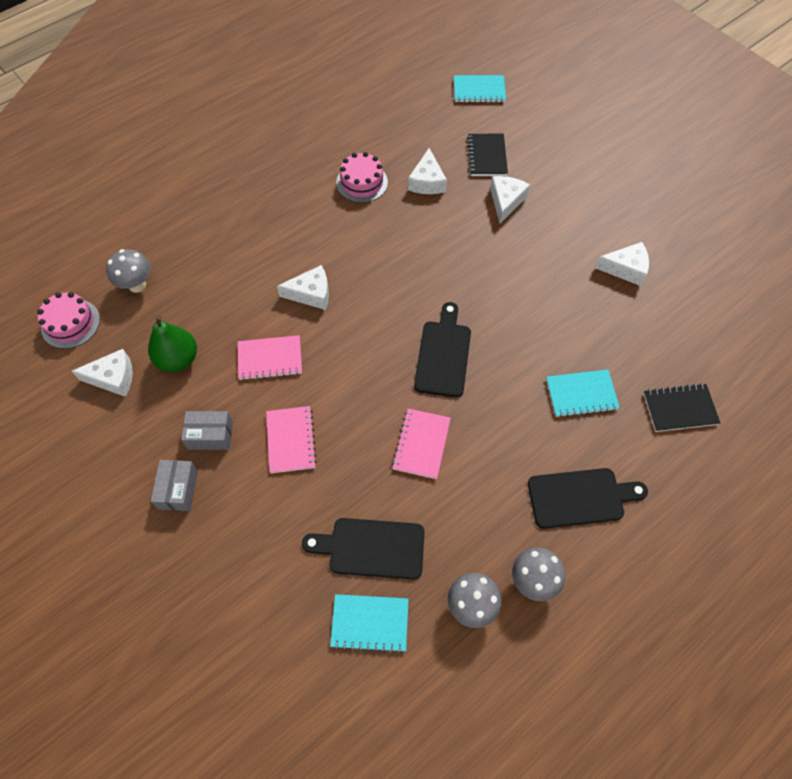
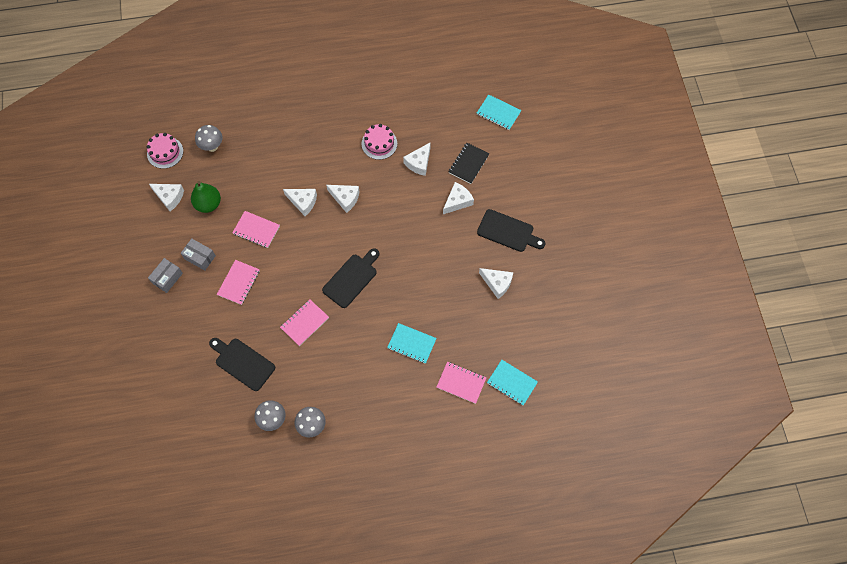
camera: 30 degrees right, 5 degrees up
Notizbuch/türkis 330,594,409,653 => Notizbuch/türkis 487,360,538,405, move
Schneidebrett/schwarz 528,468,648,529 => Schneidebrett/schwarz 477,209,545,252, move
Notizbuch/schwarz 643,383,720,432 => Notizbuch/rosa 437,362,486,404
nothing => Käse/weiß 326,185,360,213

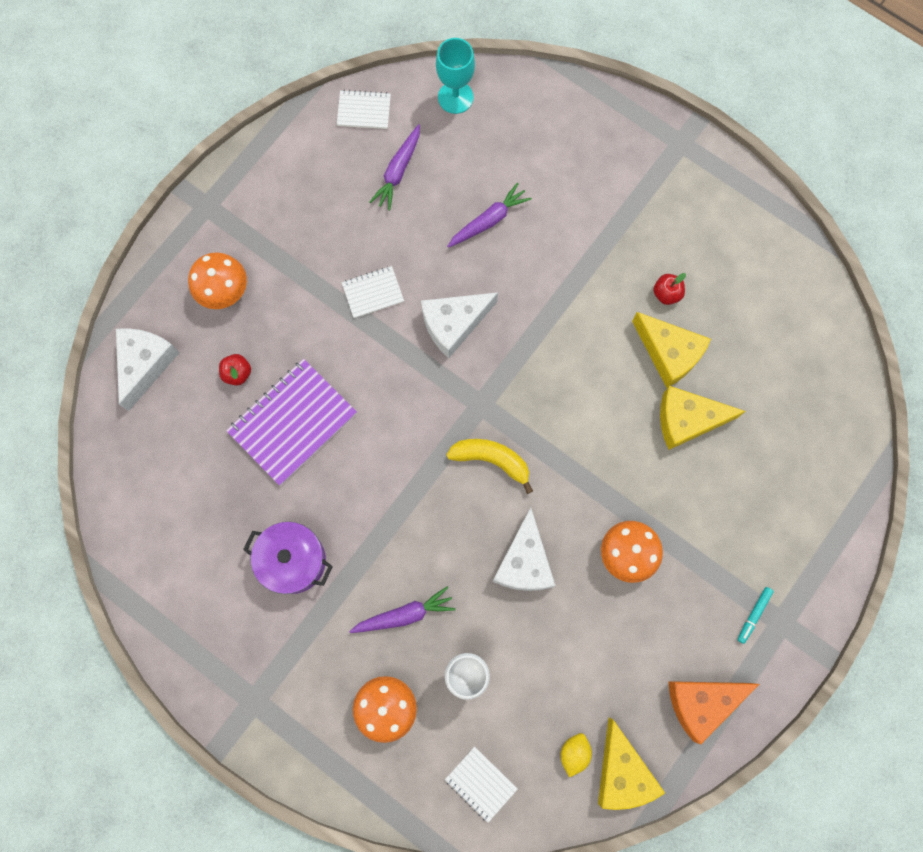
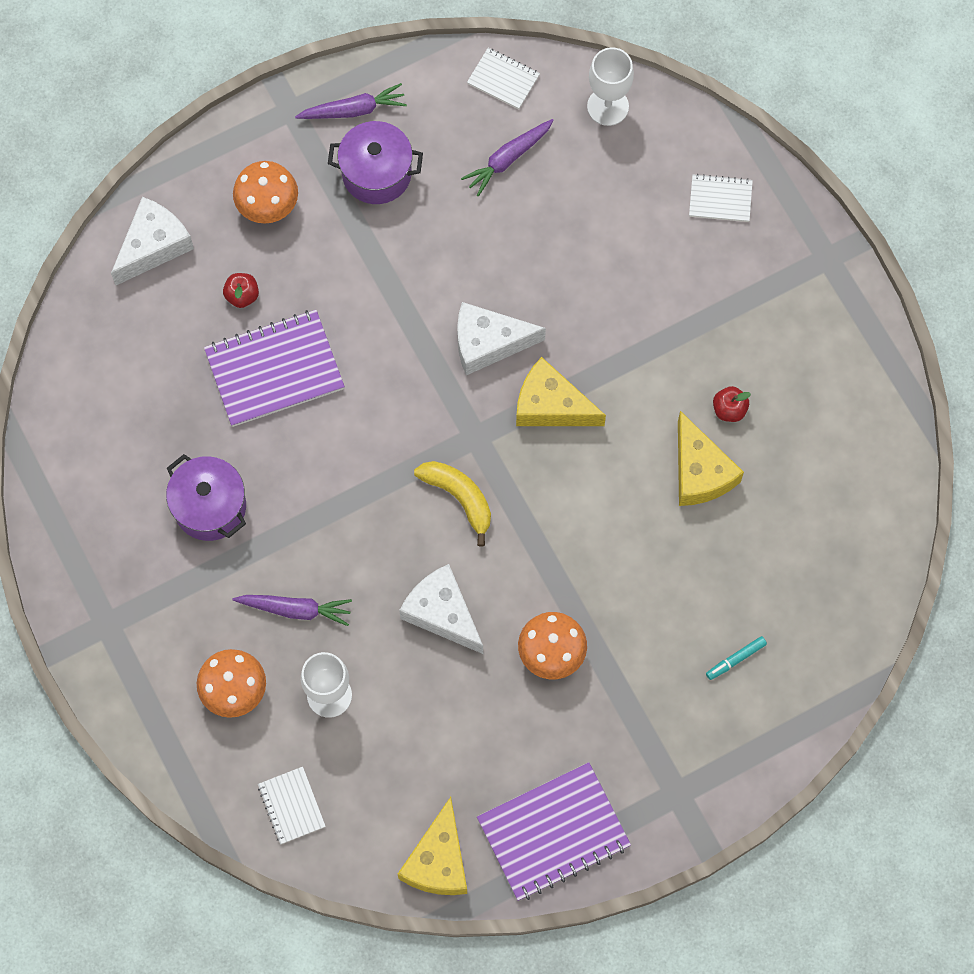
camera: 25 degrees right, 5 degrees down
Notizbuch/weiß 341,266,404,318 => Notizbuch/weiß 689,174,753,222, move
Kelch/türkis 436,38,475,114 => Kelch/weiß 587,47,634,126
Karotte/lila 447,182,532,248 => Karotte/lila 295,83,407,119, move
Käse/weiß 492,507,555,591 => Käse/weiß 399,564,483,654, 105 degrees clockwise
Zitrone/gelb 561,733,592,777 => nothing
Käse/gelb 660,386,746,450 => Käse/gelb 516,357,606,426, move
Käse/orange 668,681,759,744 => Notizbuch/lila 477,762,631,901
Filzstift/türkis 738,587,774,644 => Filzstift/türkis 706,636,767,680, move
nothing => Kochtopf/lila 328,121,423,204

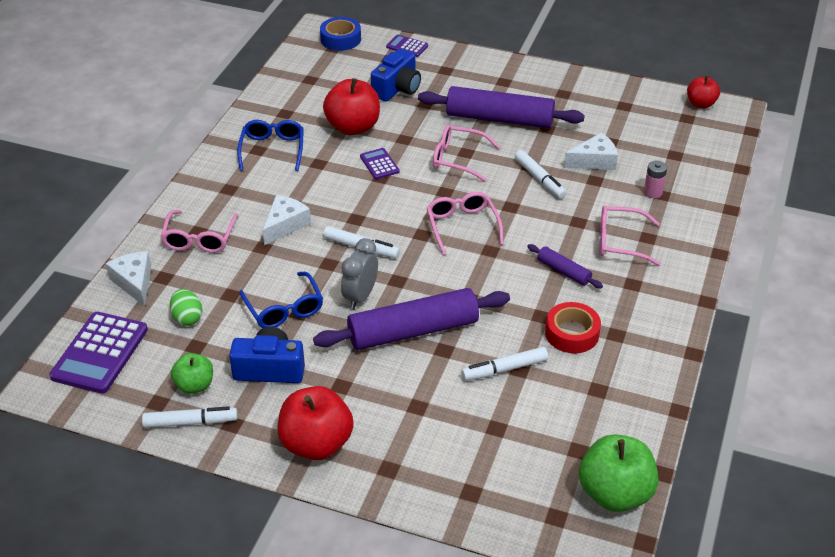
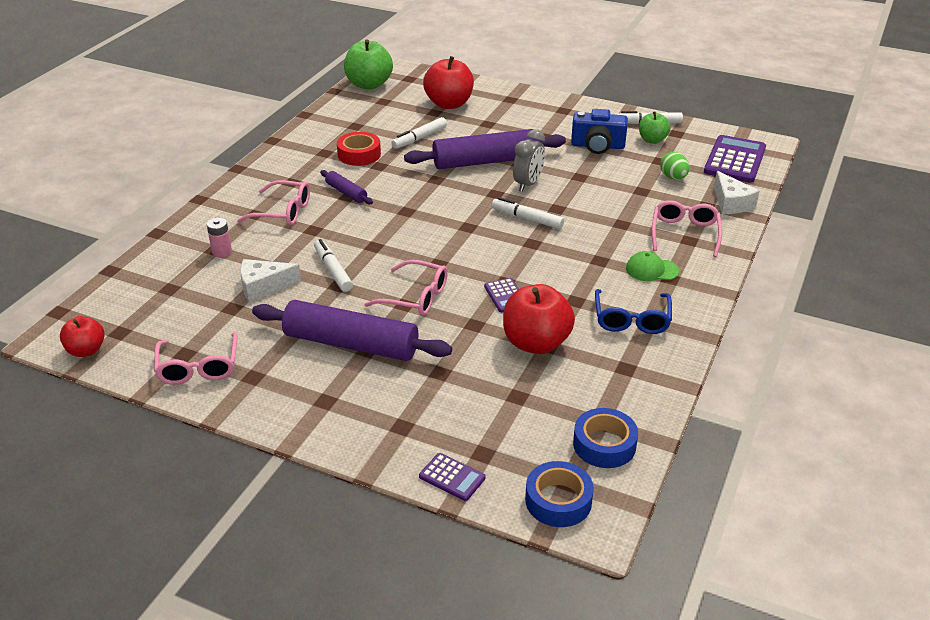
camera: 175 degrees left, 5 degrees down
Brille/blau 239,272,323,328 => nothing
Käse/weiß 262,195,311,245 => nothing
Apfel/rot 278,386,354,460 => Apfel/rot 423,56,474,109, move
Kamera/blau 371,48,421,102 => nothing
Brille/rosa 427,192,503,255 => Brille/rosa 154,333,237,385, move
Filzstift/weiß 461,347,548,381 => Filzstift/weiß 391,117,447,149, 150 degrees clockwise
nothing => Klebeband/blau 573,408,638,468
nothing => Kappe/grün 626,251,679,281

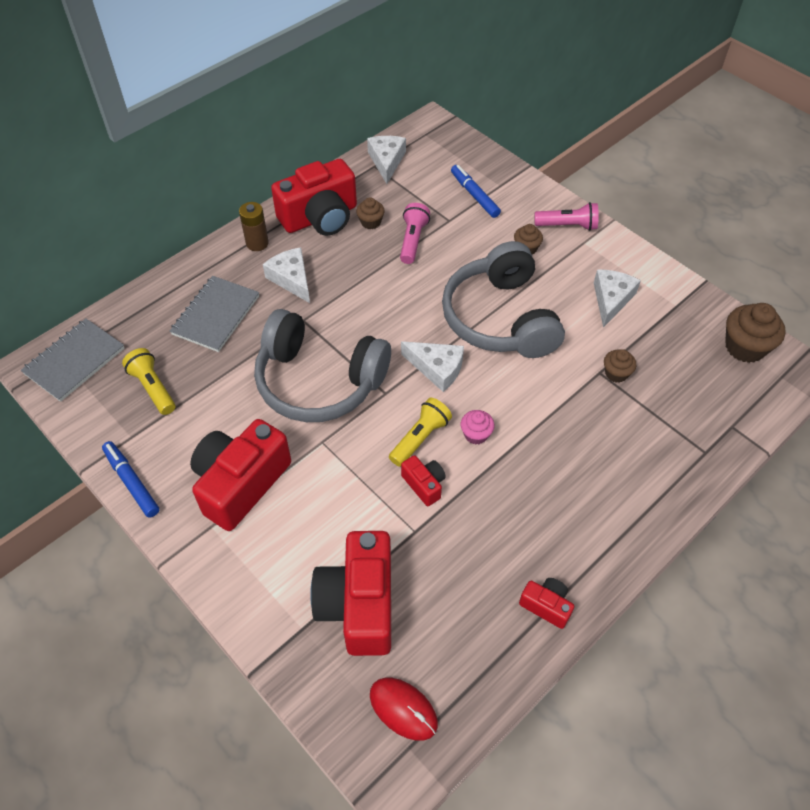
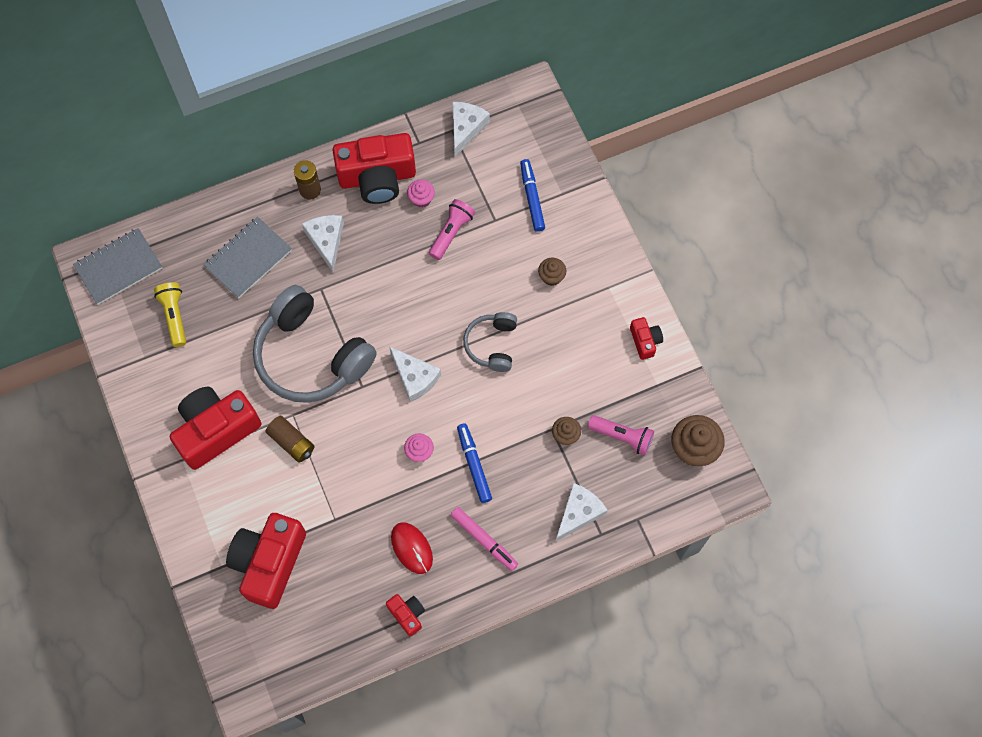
camera: 20 degrees right, 15 degrees up
Filzstift/blau 102,441,159,518 => Filzstift/blau 457,423,492,503, move
Muffin/braun 356,198,385,229 => Muffin/rosa 407,179,435,208
Computermaus/rot 370,678,438,741 => Computermaus/rot 391,522,433,574, move
Taschenlampe/gelb 389,398,452,467 => nothing
Kamera/rot 401,455,446,506 => Kamera/rot 630,317,663,360, move
Kopfhörer/grau 442,241,565,358 => Kopfhörer/grau 463,312,517,372, x0.52
Taschenlampe/rosa 535,202,599,231 => Taschenlampe/rosa 588,415,654,455, move
Käse/weiß 594,269,641,328 => Käse/weiß 555,483,608,542, move
nothing => Batterie/braun 266,415,315,463
nothing => Filzstift/rosa 450,507,518,571

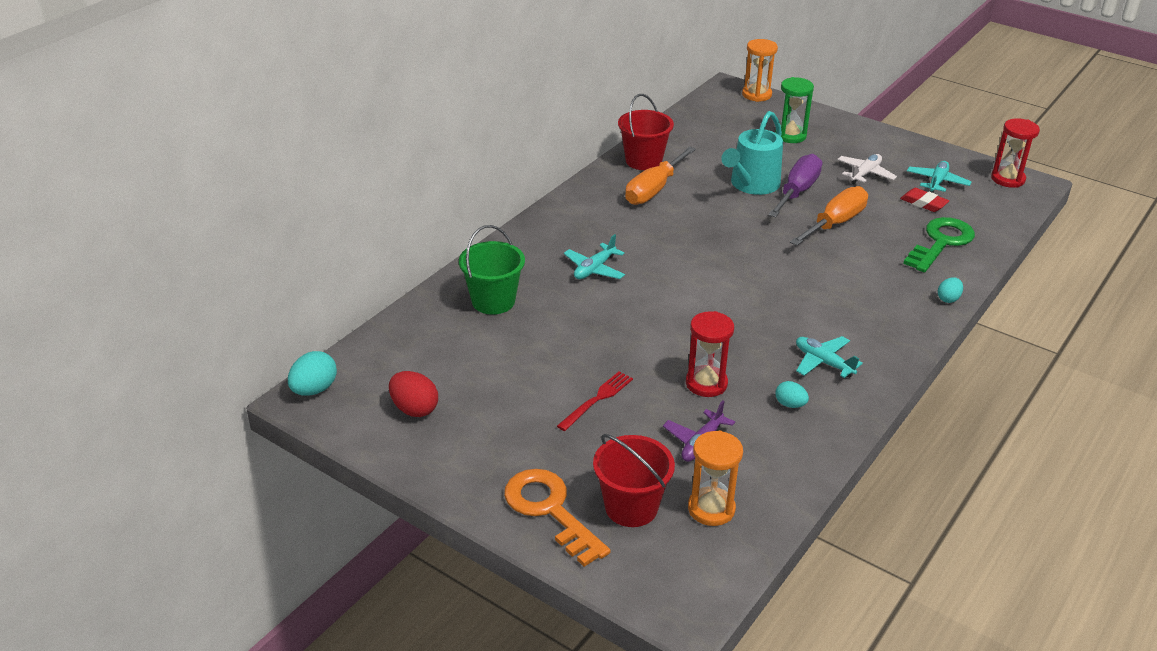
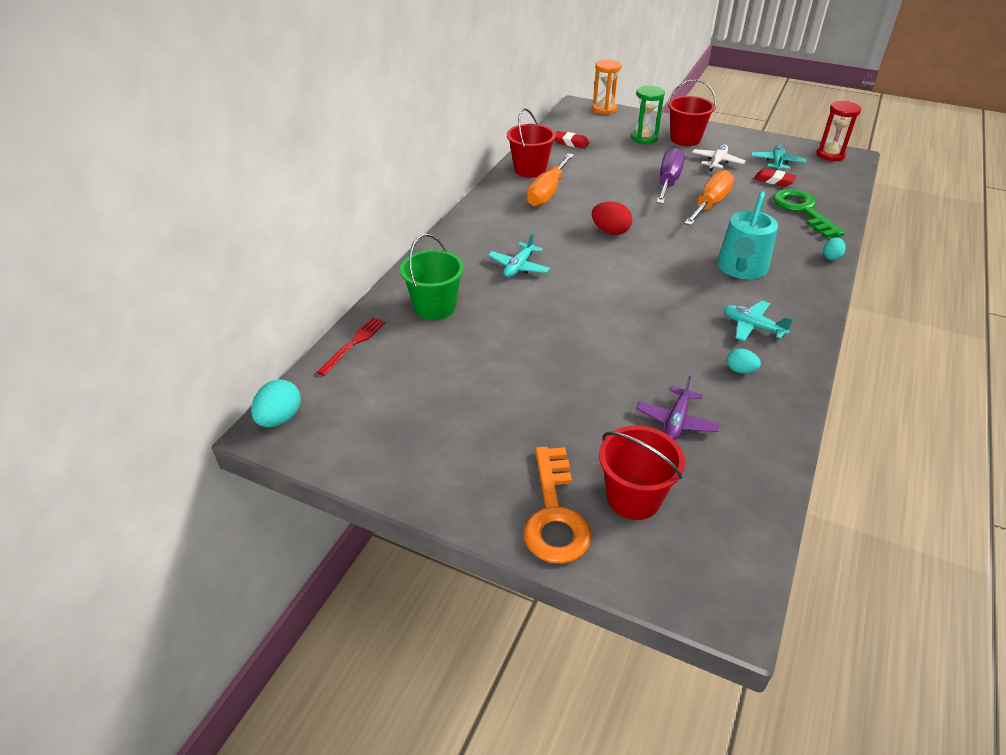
camera: 10 degrees left, 5 degrees up
Ei/rot 389,371,438,417 => Ei/rot 592,202,632,235, move
Schlüssel/orange 504,469,610,567 => Schlüssel/orange 524,447,591,564, 135 degrees counterclockwise
Gabel/rot 557,371,633,431 => Gabel/rot 317,317,385,376, move
Sanduhr/rot 686,311,734,397 => nothing
Sanduhr/orange 688,431,743,526 => nothing
Gießkanne/türkis 721,111,783,195 => Gießkanne/türkis 717,191,778,279, move
Schlüssel/grün 903,217,975,272 => Schlüssel/grün 773,189,845,238, 45 degrees counterclockwise
nothing => Radiergummi/rot 555,131,589,149
nothing => Eimer/rot 668,79,716,146

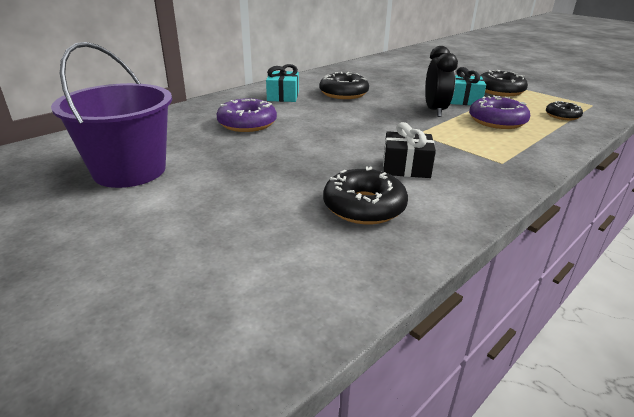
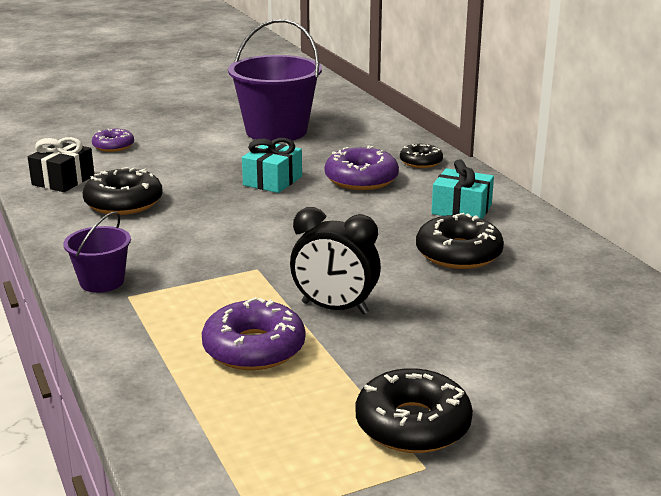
camera: 110 degrees right, 5 degrees down
Geschenk/schwarz 383,122,436,178 => Geschenk/schwarz 28,137,94,192, move
Geschenk/türkis 450,67,486,105 => Geschenk/türkis 242,138,302,193, move
Donut/schwarz 546,101,583,120 => Donut/schwarz 400,144,443,168, move
nothing => Eimer/lila 63,212,131,293
nothing => Donut/lila 92,129,134,152

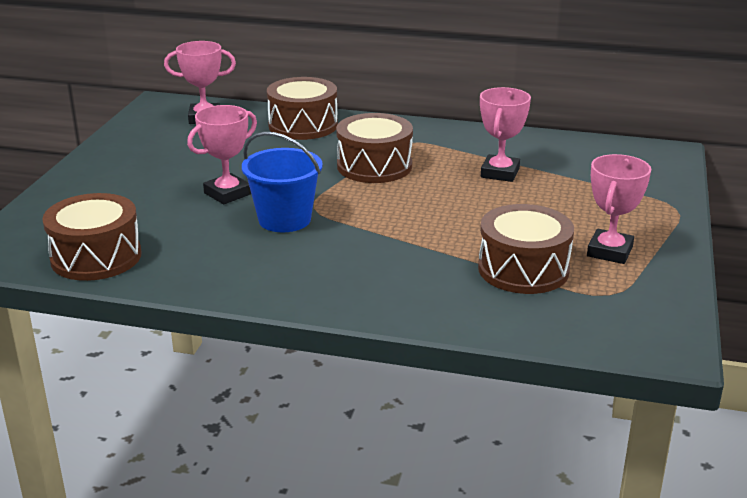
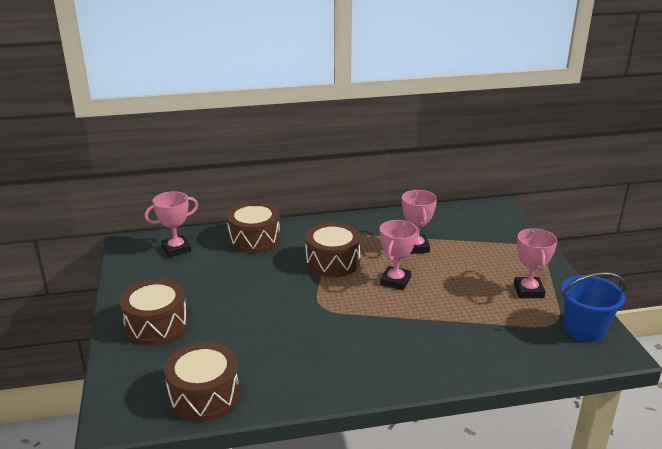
camera: 25 degrees left, 0 degrees up
Pokal/rosa 187,105,257,204 => Pokal/rosa 380,220,417,290, move
Eimer/blau 242,132,323,232 => Eimer/blau 561,272,626,342, move
Trommel/braun 478,204,574,294 => Trommel/braun 120,279,188,345, move

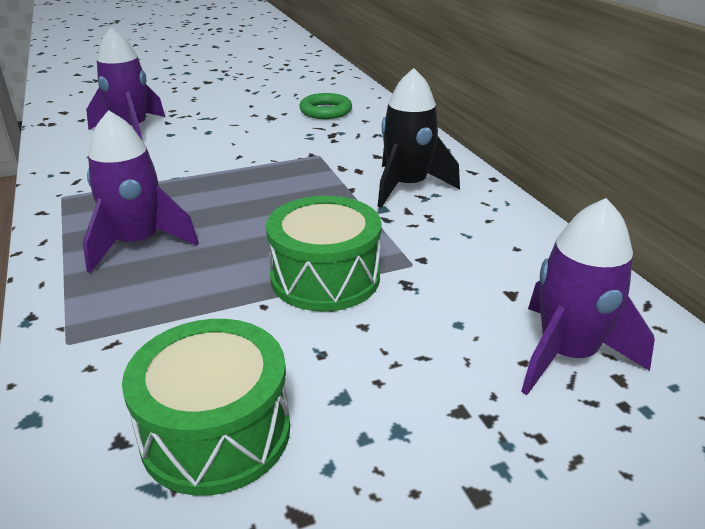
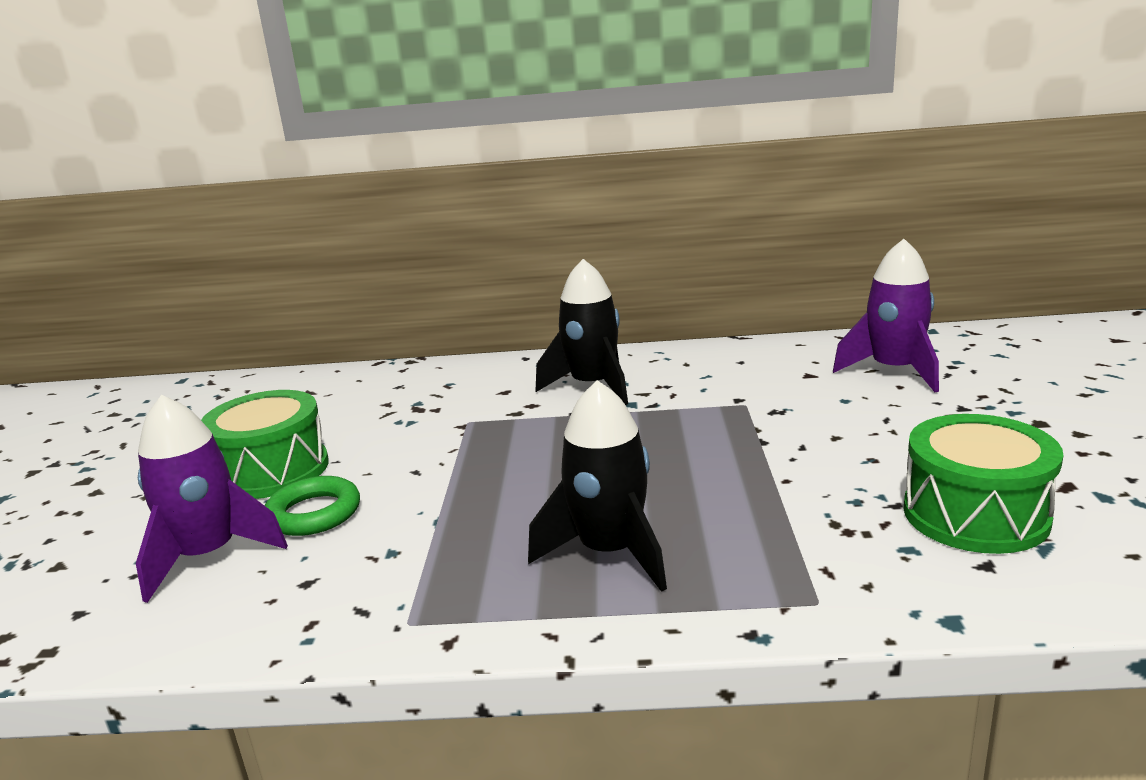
camera: 65 degrees left, 10 degrees down
Rakete/lila 83,110,199,273 => Rakete/schwarz 528,380,667,592
Trommel/grün 266,196,382,312 => Trommel/grün 201,390,329,499, move
Ring/grün 299,93,352,119 => Ring/grün 265,476,360,536, move

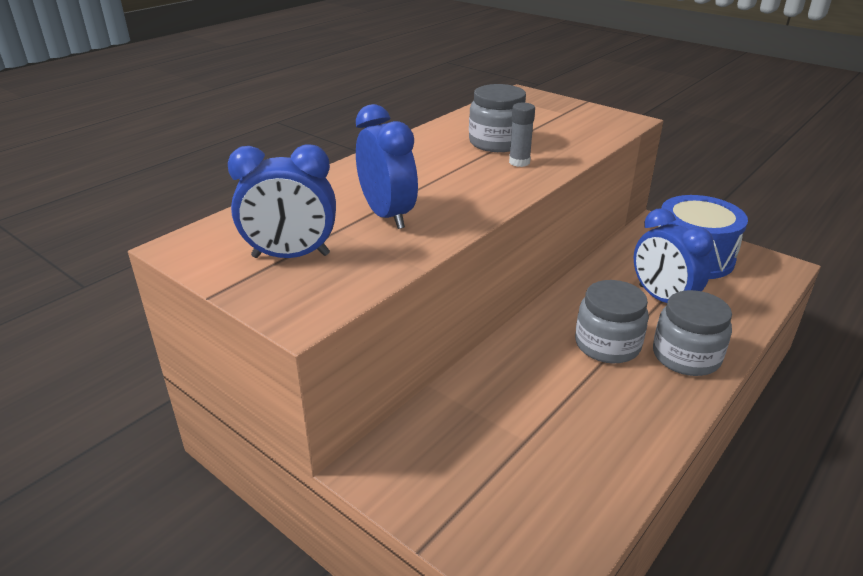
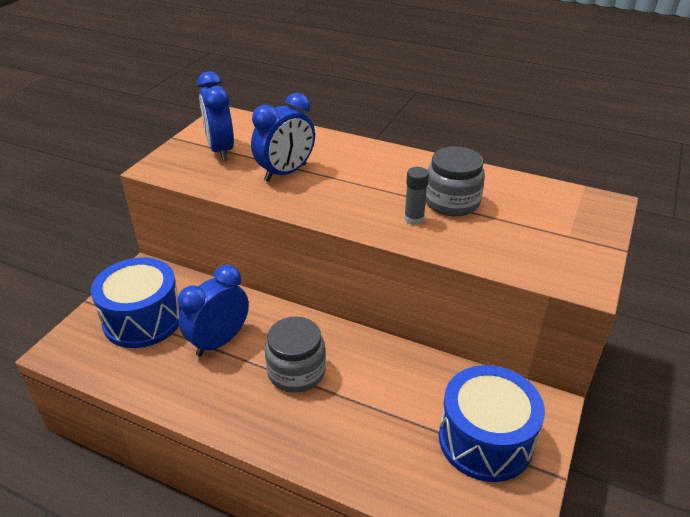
camera: 75 degrees right, 5 degrees up
Wecker/blau 634,208,714,303 => Wecker/blau 178,265,249,357, move
Einmachglas/grau 653,290,732,376 => nothing
nothing => Trommel/blau 91,257,181,348

